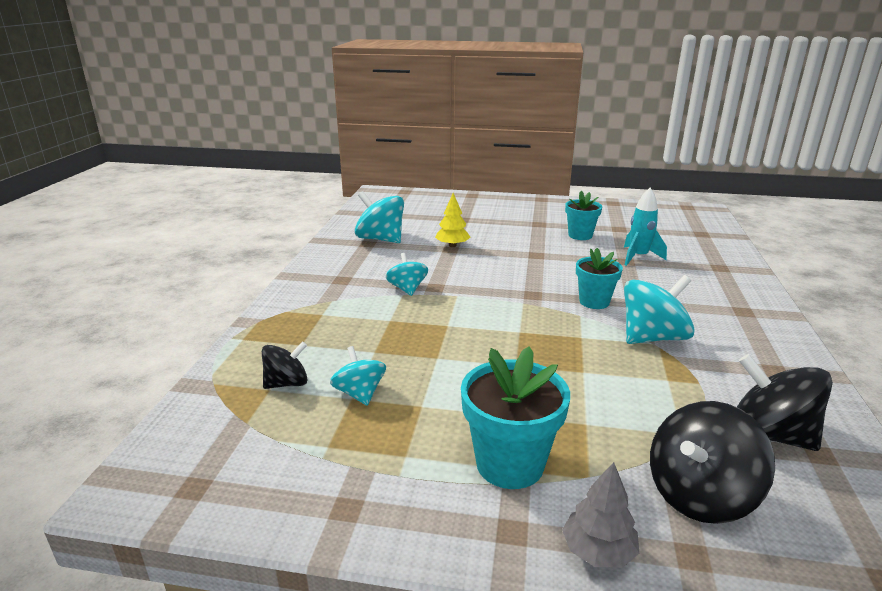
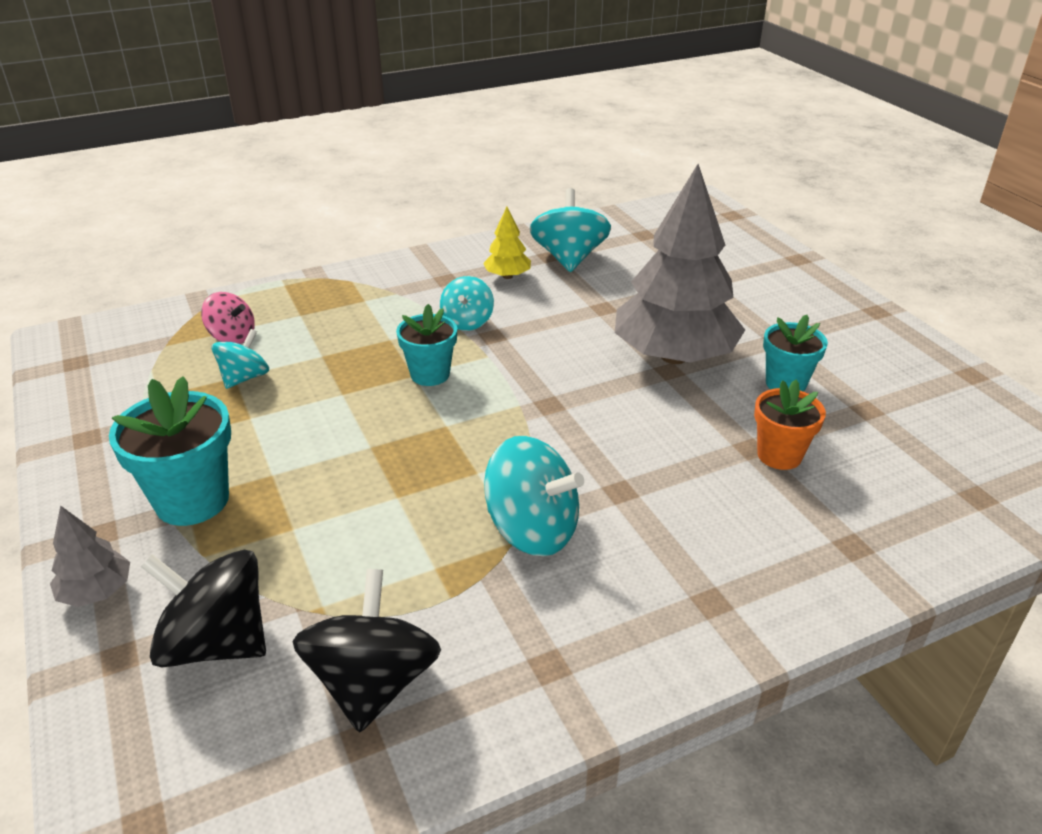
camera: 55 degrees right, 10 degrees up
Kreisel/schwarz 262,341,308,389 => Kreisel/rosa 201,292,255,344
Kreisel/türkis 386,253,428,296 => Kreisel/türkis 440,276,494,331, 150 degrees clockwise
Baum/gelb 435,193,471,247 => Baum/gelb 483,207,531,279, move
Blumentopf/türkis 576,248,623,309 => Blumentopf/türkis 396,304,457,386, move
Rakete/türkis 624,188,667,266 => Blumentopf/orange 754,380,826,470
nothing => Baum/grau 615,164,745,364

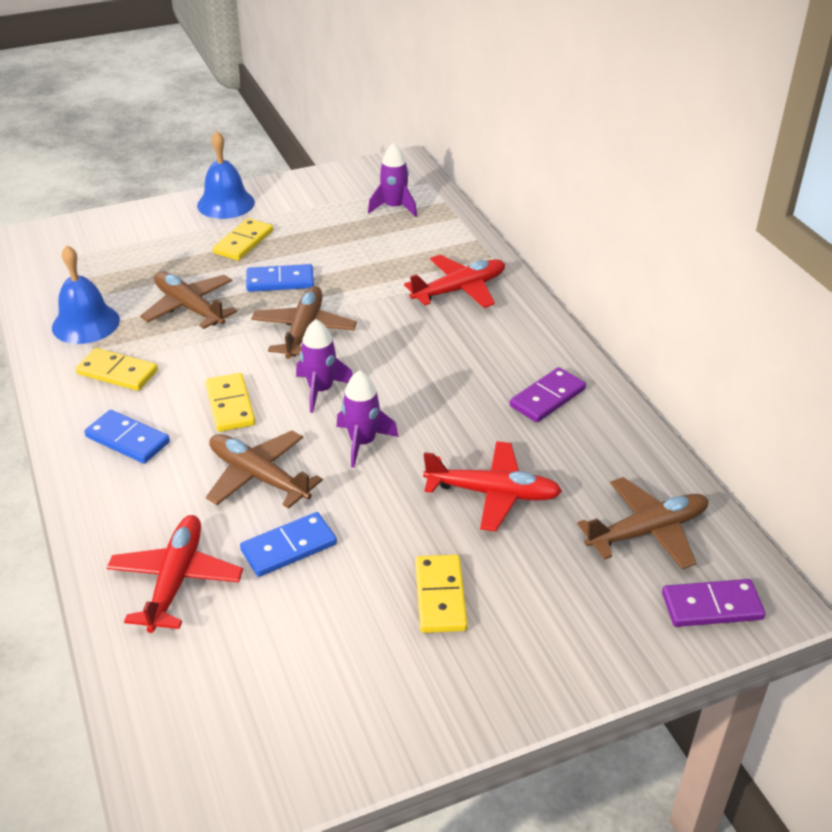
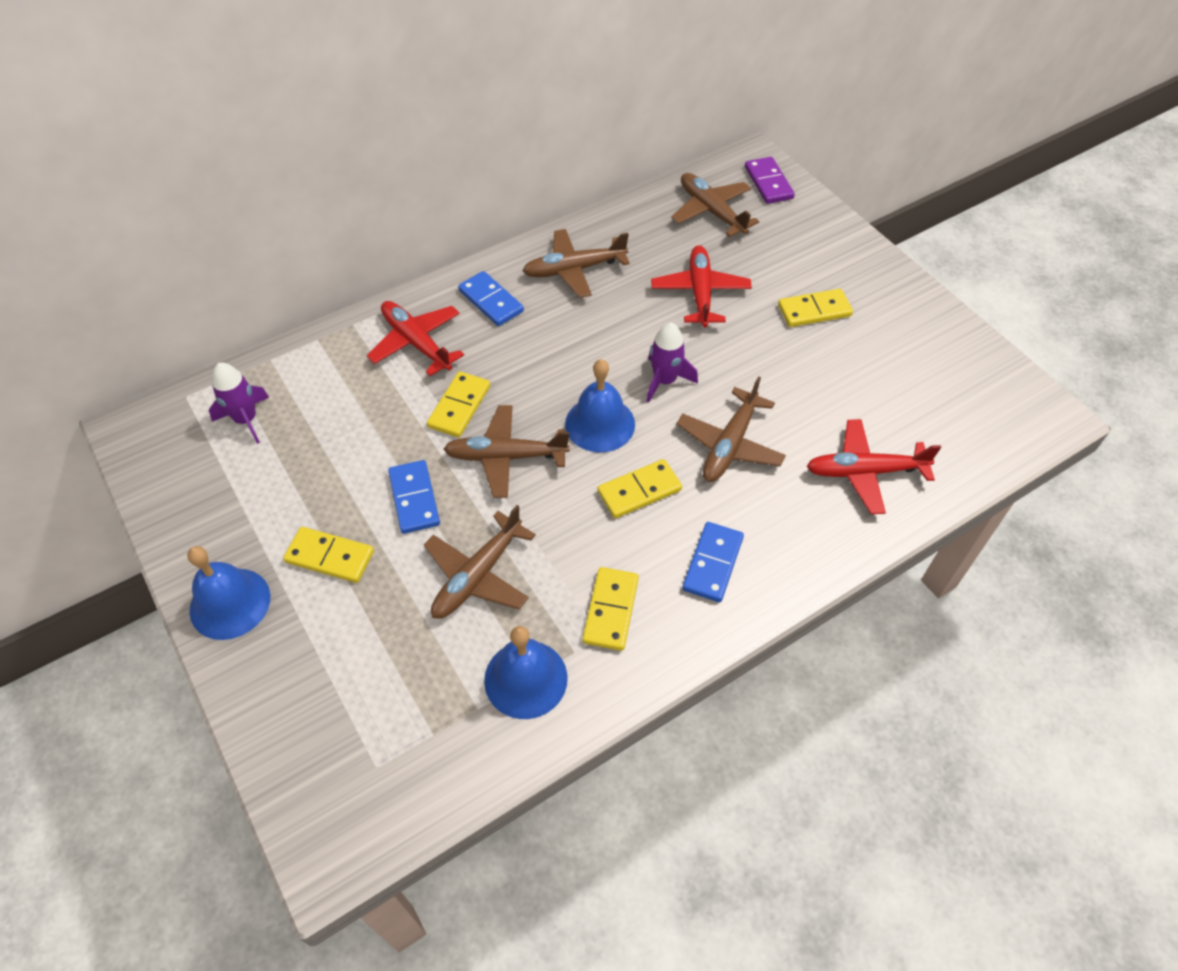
camera: 100 degrees left, 15 degrees up
Dominostein/blau 240,512,337,577 => Dominostein/blau 458,271,524,326, move
Rakete/lila 296,319,353,413 => Glocke/blau 565,359,635,452
Dominostein/lila 510,367,586,422 => Flugzeug/braun 523,229,630,298
nothing => Dominostein/gelb 427,371,490,437

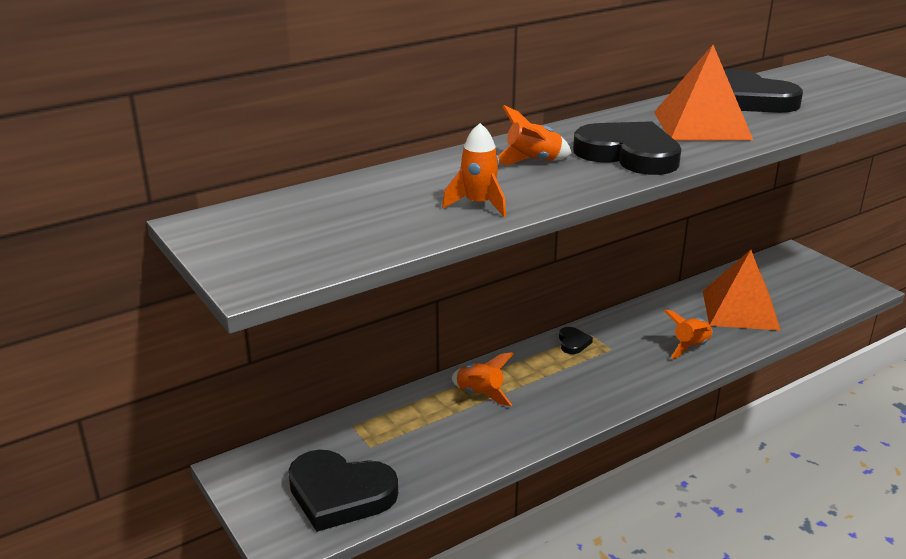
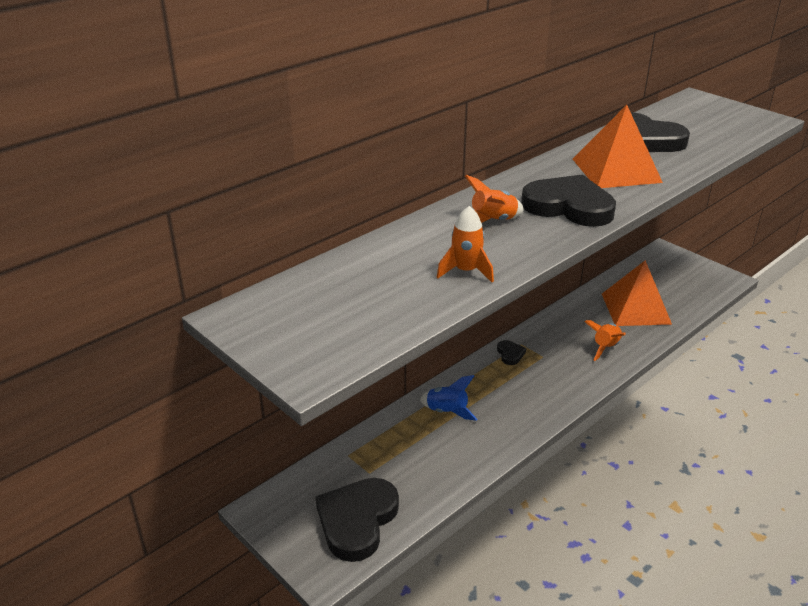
camera: 10 degrees left, 5 degrees up
Herz/schwarz 288,450,398,532 => Herz/schwarz 315,478,399,562, 105 degrees clockwise
Rakete/orange 452,352,514,406 => Rakete/blau 420,375,478,421

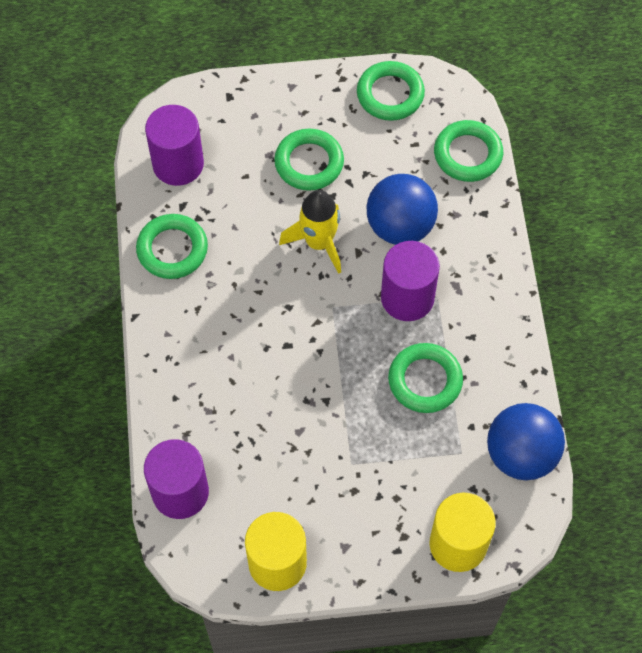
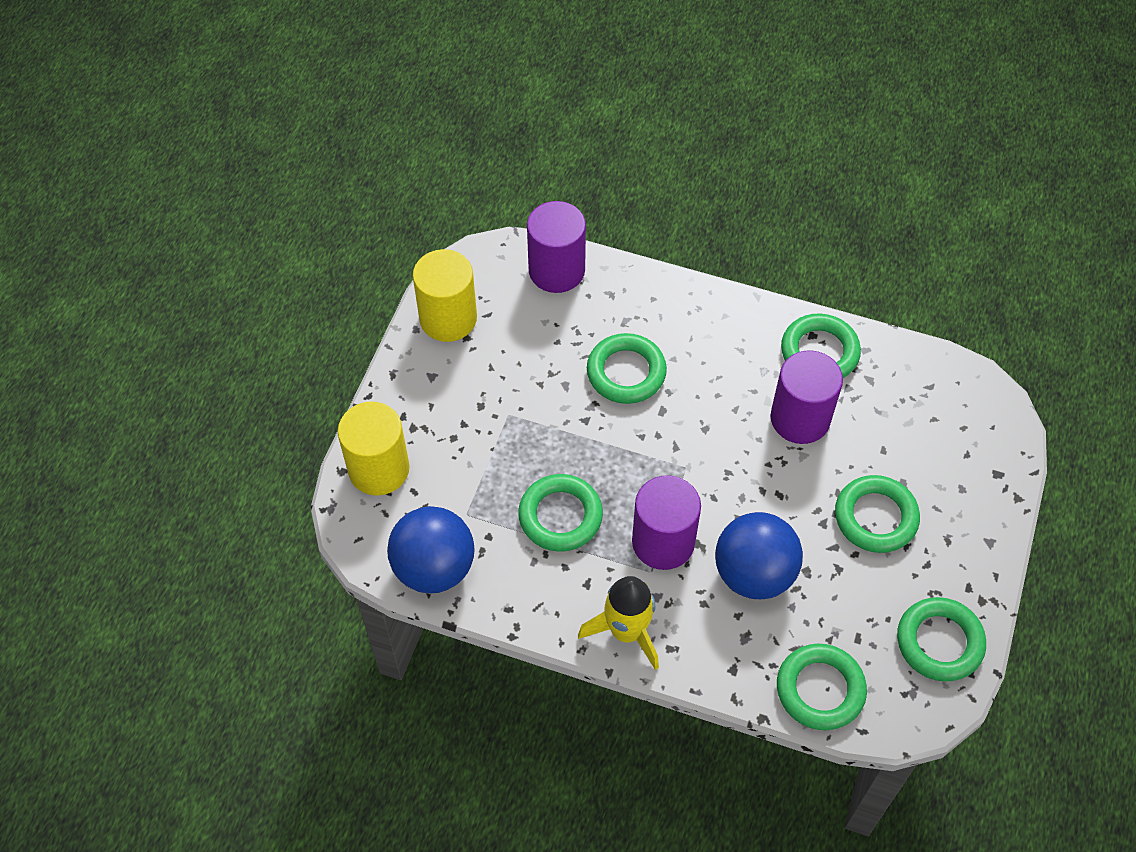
camera: 115 degrees right, 5 degrees down
Vollzylinder/lila 145,105,204,186 => Vollzylinder/lila 771,350,843,444, move
Rakete/gelb 279,190,341,274 => Rakete/gelb 578,576,659,670, move
nothing => Ring/grün 587,333,667,404

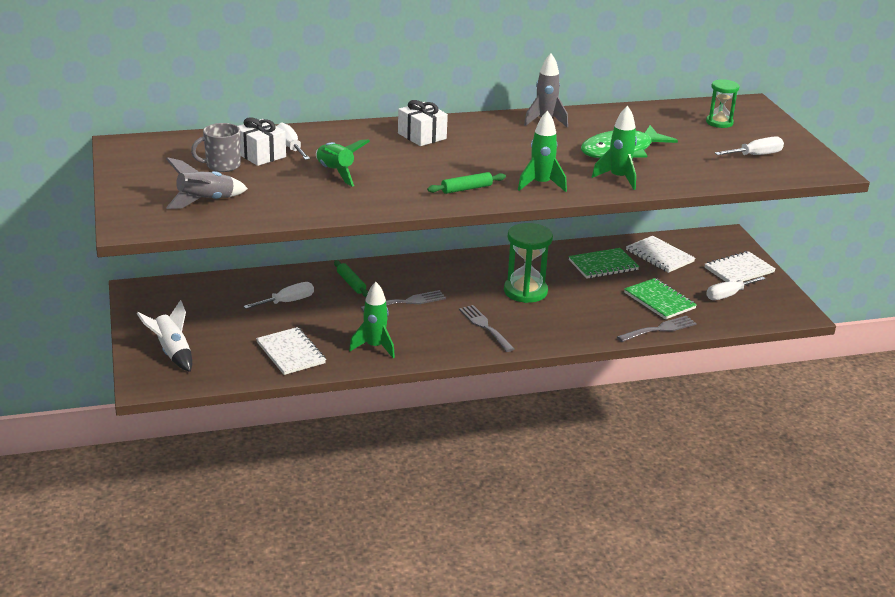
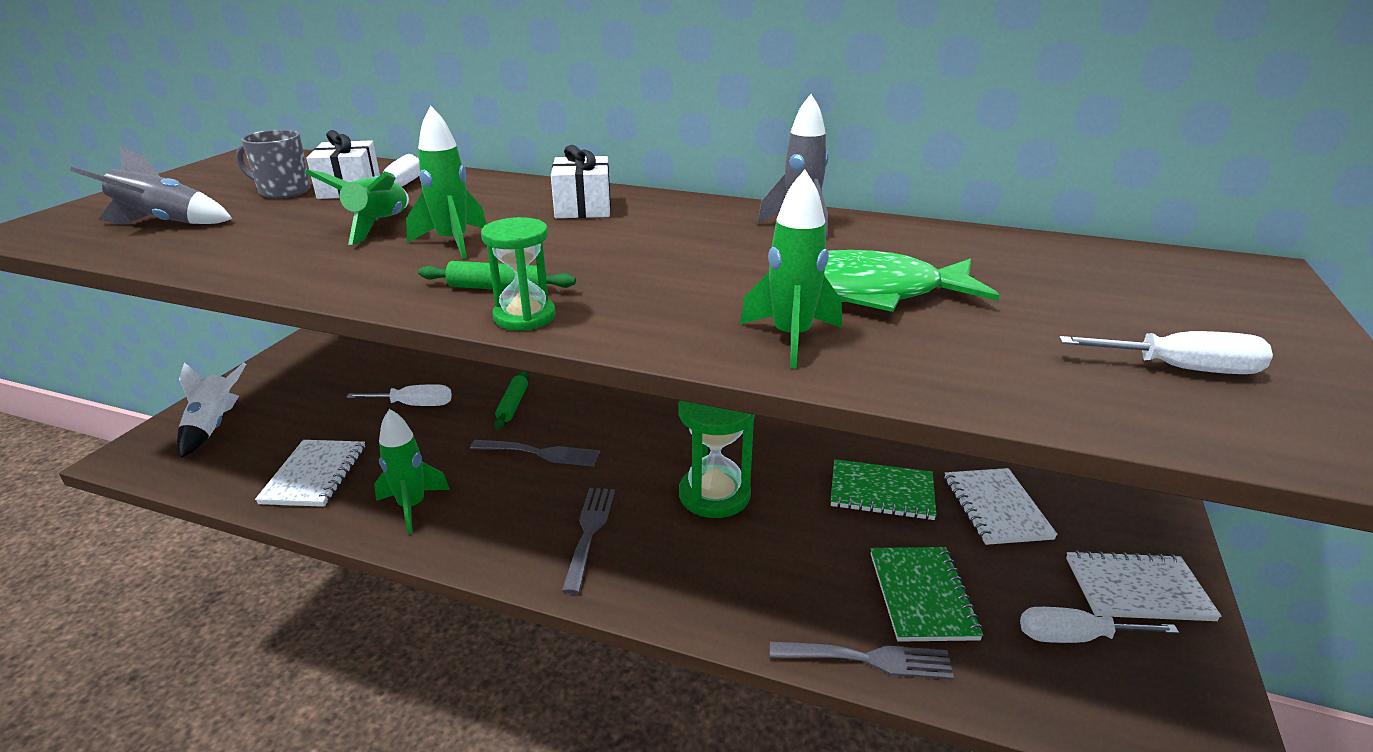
camera: 35 degrees right, 0 degrees up
Rakete/grün 518,111,567,192 => Rakete/grün 406,106,486,259, move
Sanduhr/grün 706,79,740,128 => Sanduhr/grün 481,217,556,330, move

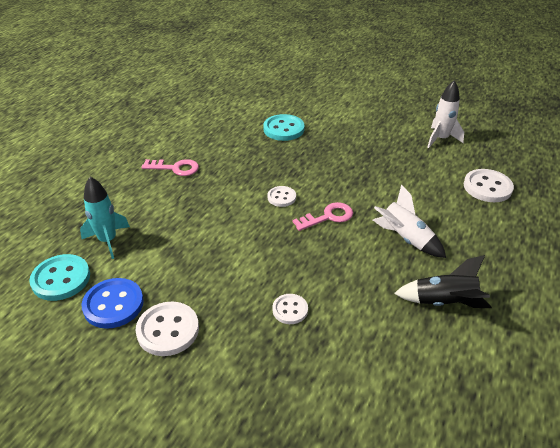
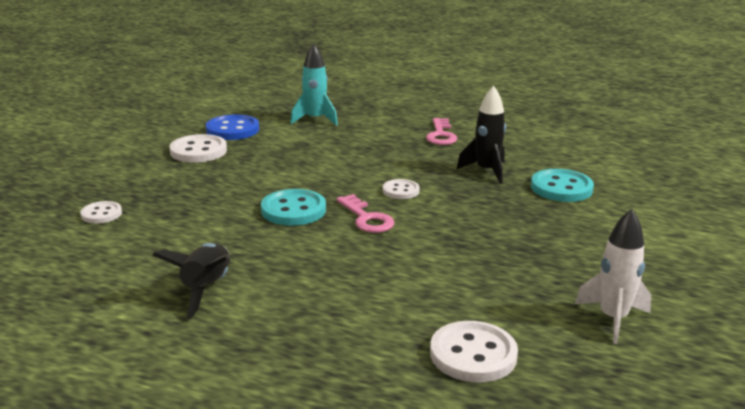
camera: 85 degrees right, 15 degrees down
Knopf/türkis 29,254,90,301 => Knopf/türkis 261,189,326,226, move
Knopf/weiß 272,294,308,324 => Knopf/weiß 80,201,122,224, move
Rakete/weiß 373,184,446,258 => nothing
nothing => Rakete/schwarz 456,86,506,184

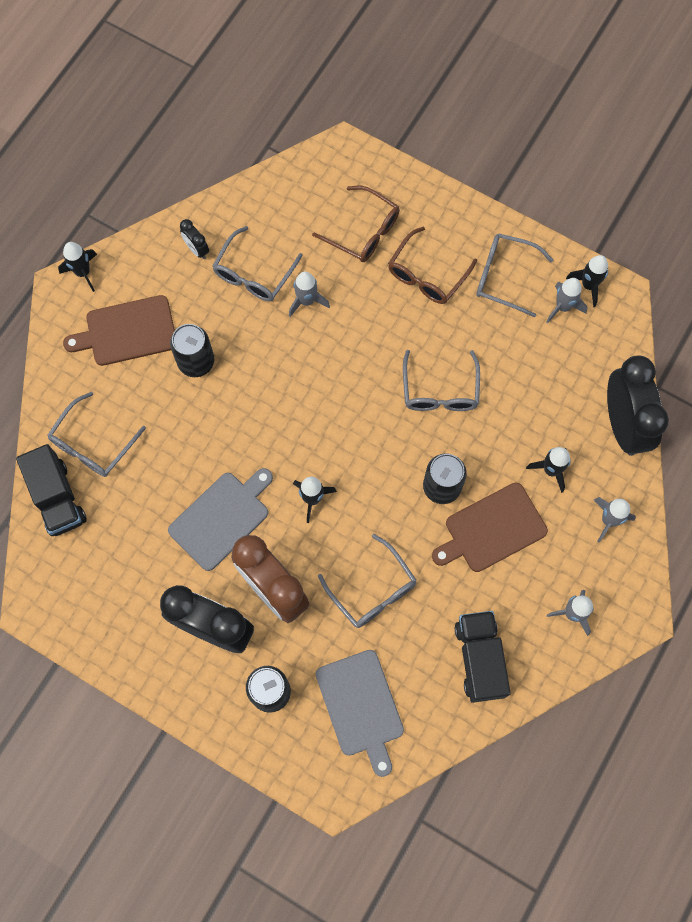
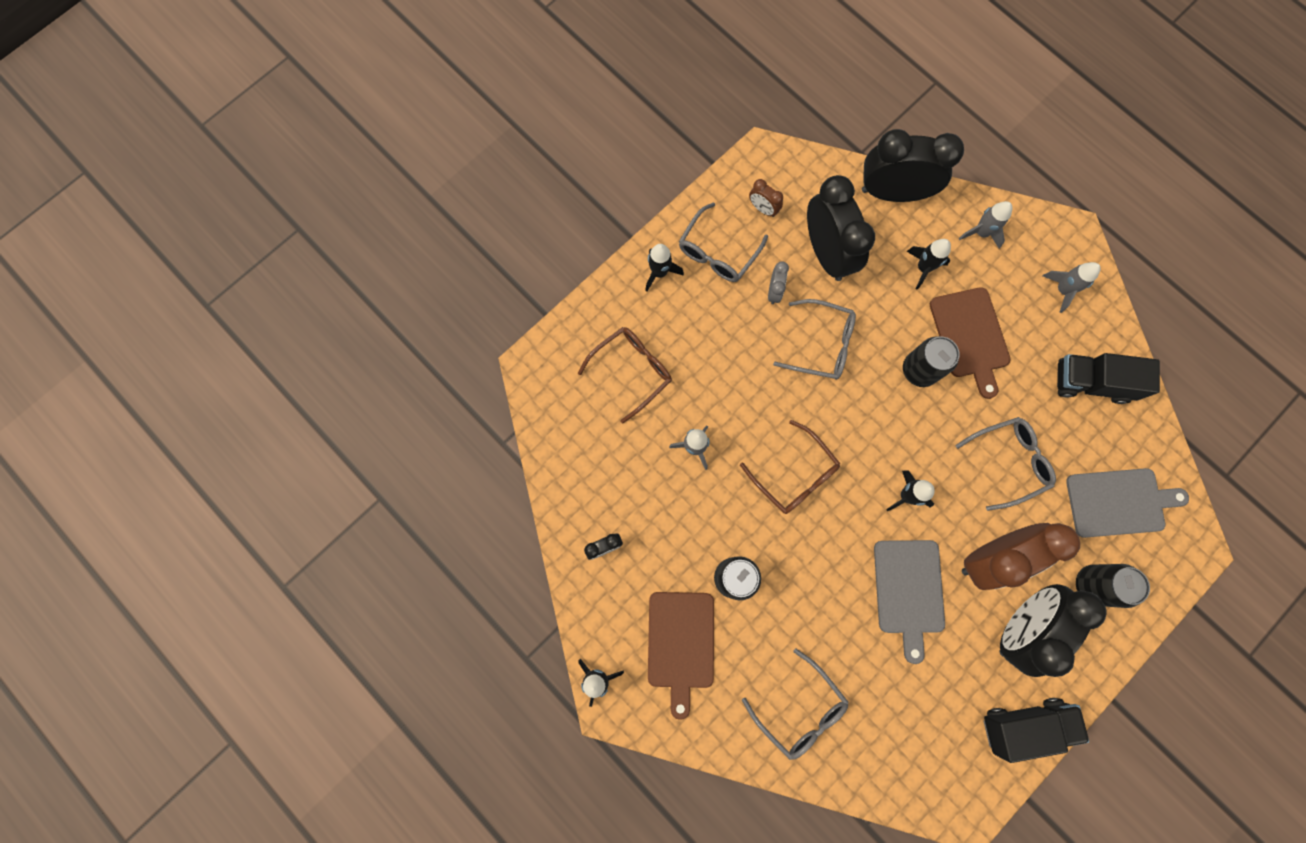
camera: 75 degrees left, 5 degrees up
Lastwagen/schwarz 16,444,87,536 => Lastwagen/schwarz 984,698,1089,763, move
Schneidebrett/grau 168,468,273,571 => Schneidebrett/grau 874,540,945,664, 150 degrees counterclockwise
Brille/grau 212,226,303,301 => nothing
Brille/braun 388,227,477,304 => Brille/braun 740,420,841,514, move
Rakete/grau 546,278,588,323 => Wecker/braun 749,179,783,217
Rakete/schwarz 566,255,608,307 => Rakete/schwarz 645,244,684,292, move
nothing => Wecker/grau 768,262,789,304
nothing => Wecker/schwarz 807,175,875,281

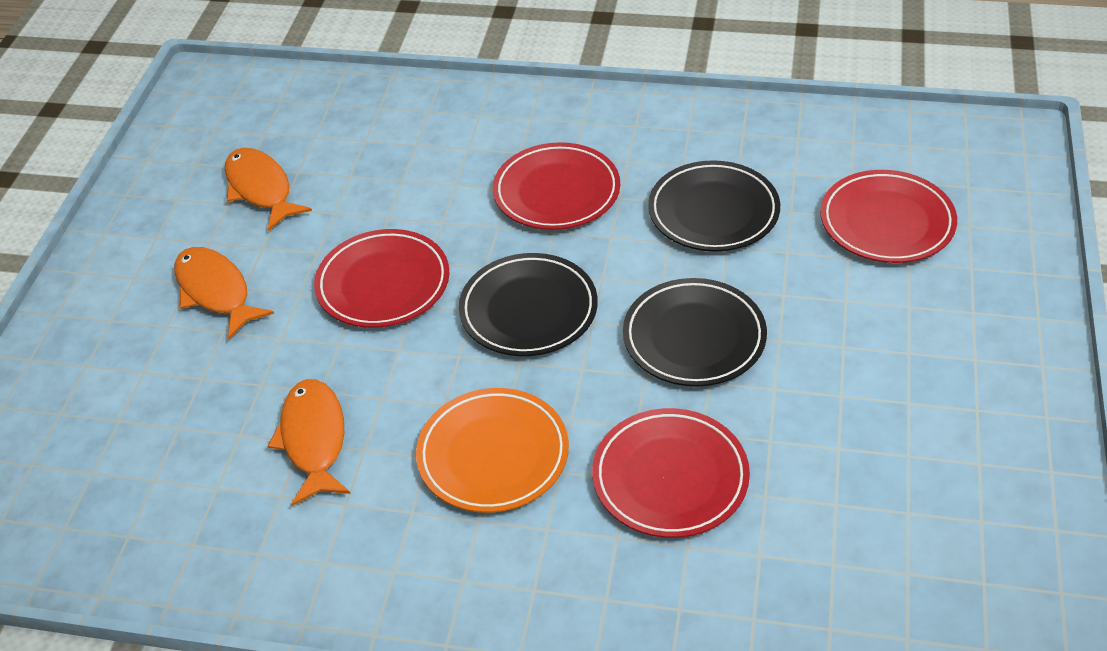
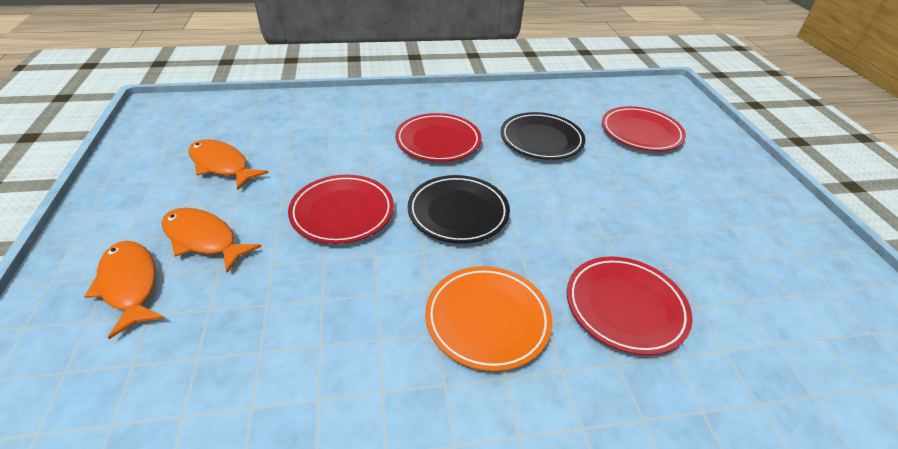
camera: 25 degrees left, 5 degrees down
Fisch/orange 268,379,351,506 => Fisch/orange 84,241,165,339, move
Teller/schwarz 623,278,767,387 => nothing

